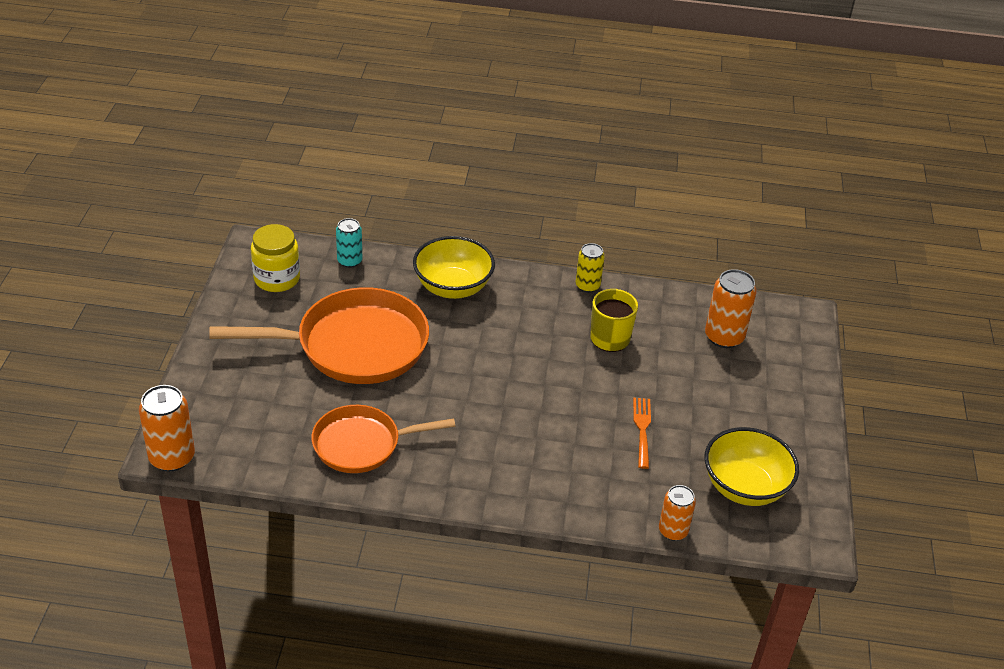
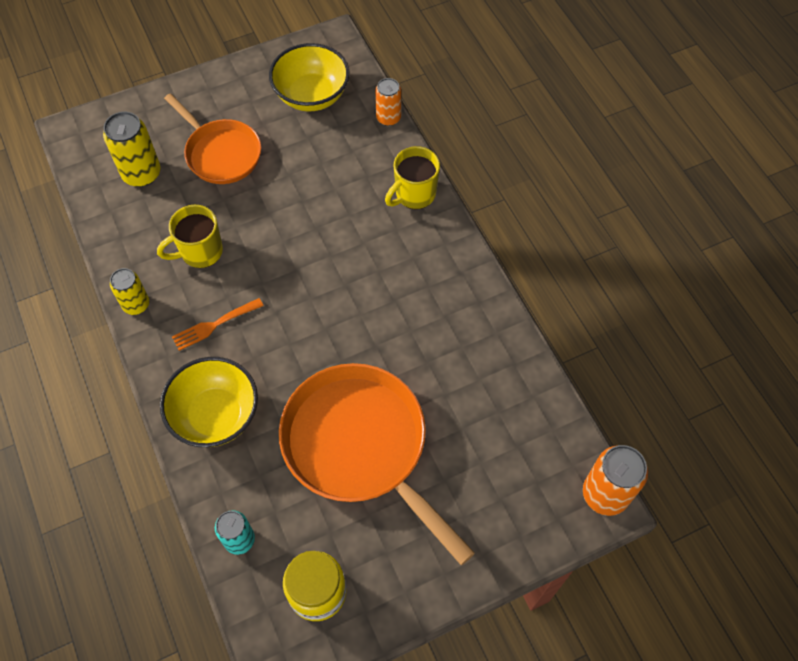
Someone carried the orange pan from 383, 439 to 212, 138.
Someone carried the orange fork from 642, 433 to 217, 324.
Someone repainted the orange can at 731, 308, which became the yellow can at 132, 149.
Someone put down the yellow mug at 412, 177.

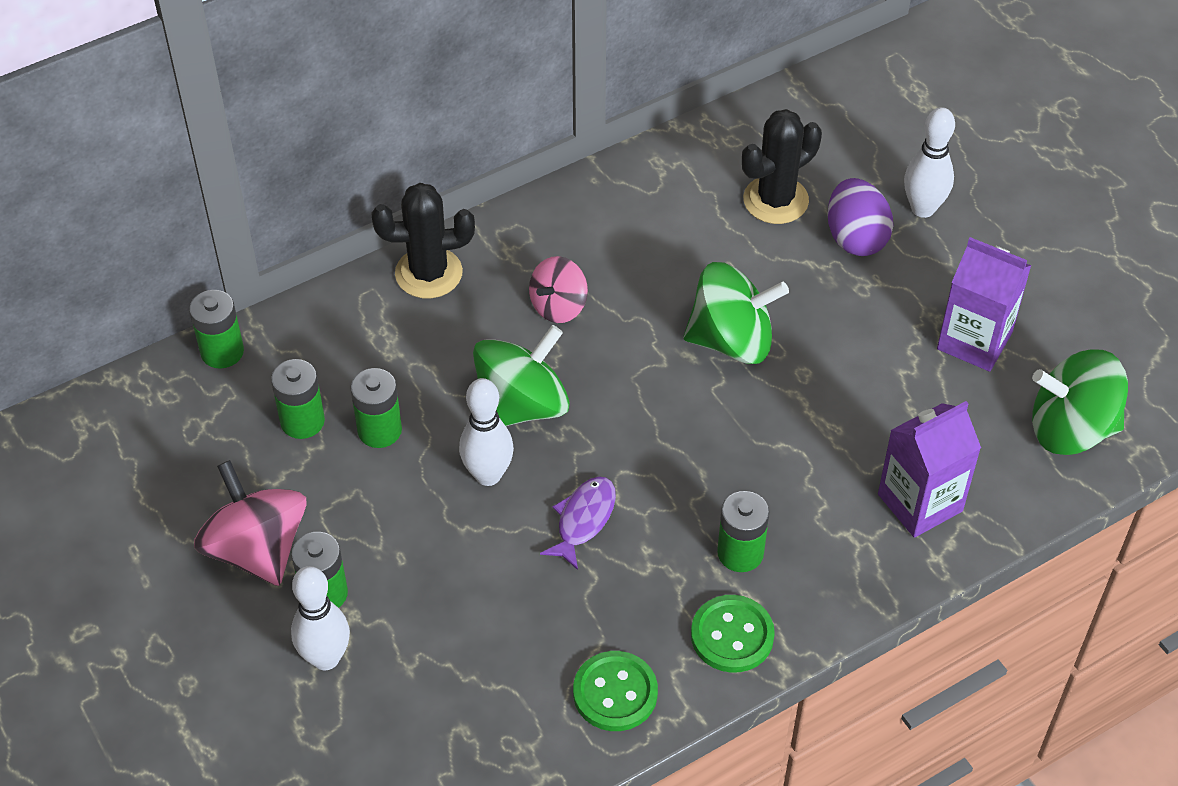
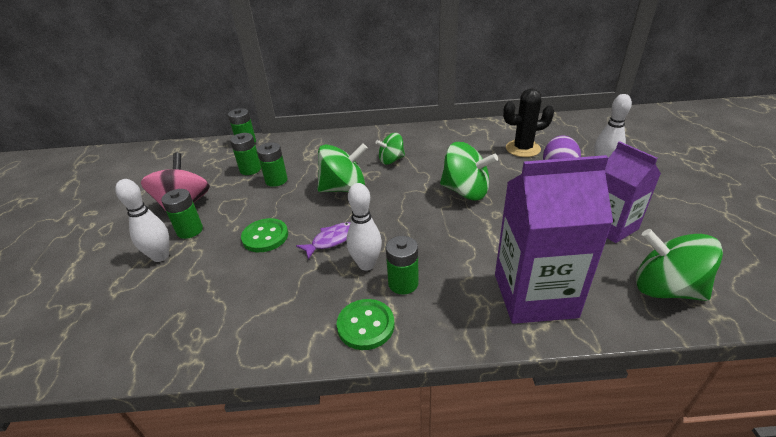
Someone took away the black cactus at 423, 240.
Someone carried the white bowling pin from 486, 432 to 364, 227.
Someone repainted the pink spinning top at 558, 289, which became the green spinning top at 390, 149.
Someone carried the green button from 615, 691 to 264, 235.
Someone scaled the purple carton at 929, 469 by 1.53.

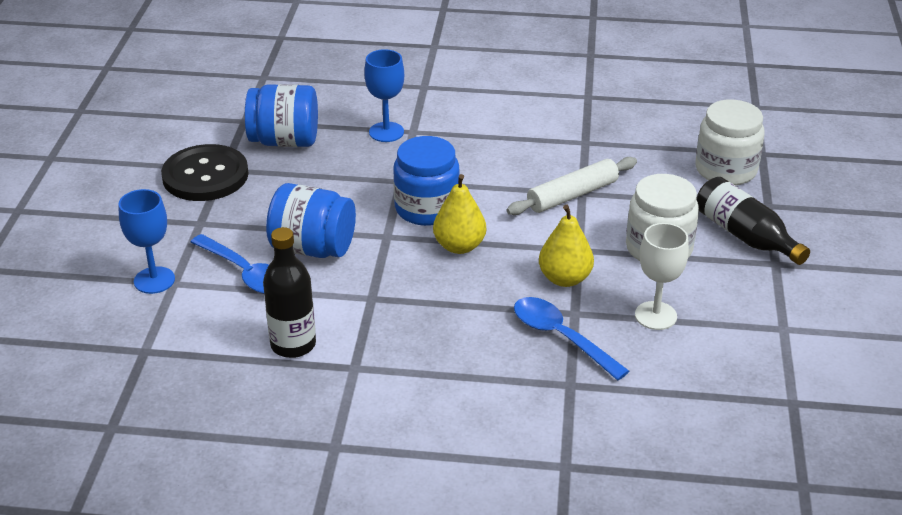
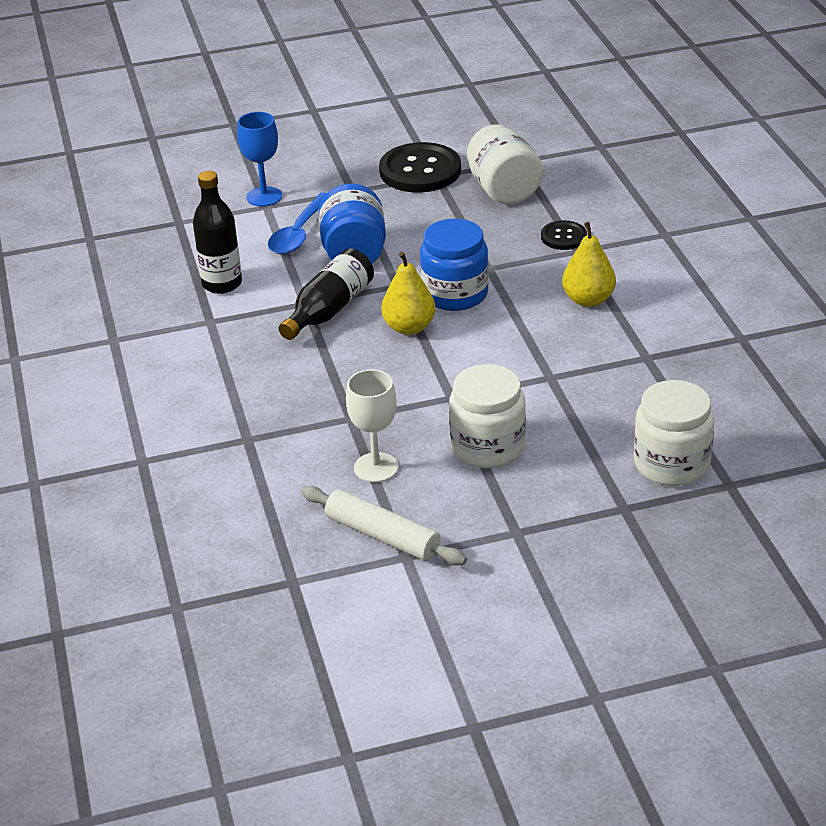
Someone repainted the blue jar at 281, 115, which became the white jar at 505, 164.
Someone swapped the blue goblet at 384, 95 for the black button at 564, 235.
Someone carried the white rolling pin from 572, 186 to 384, 525.
Someone took away the blue spoon at 571, 338.
Someone carried the yellow pear from 566, 245 to 589, 264.
Someone carried the black bottle from 753, 221 to 326, 294.

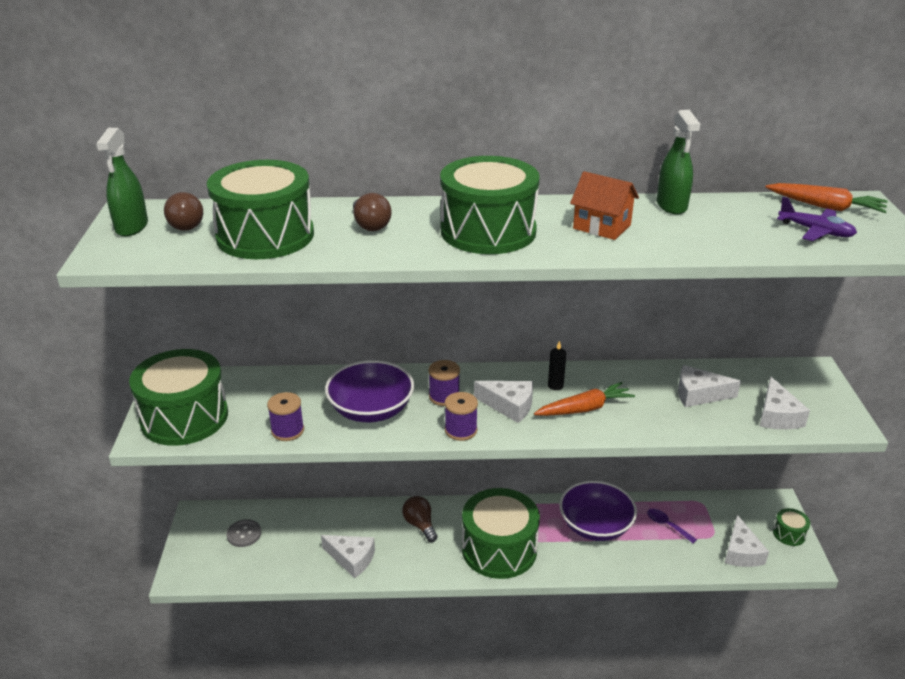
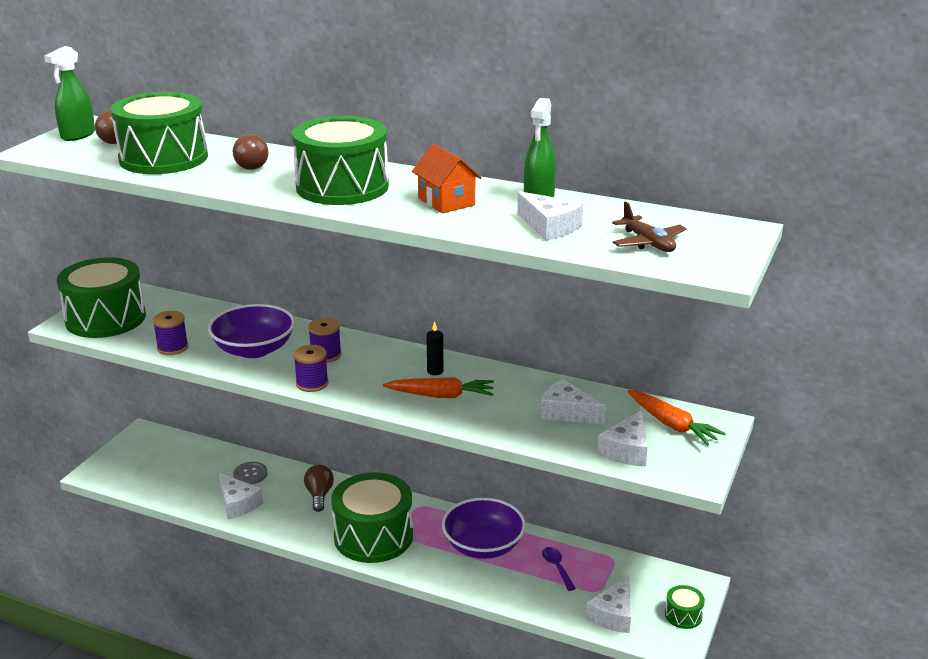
Someone carried the grey button from 244, 533 to 250, 473.
Someone carried the white cheese from 503, 402 to 550, 215.
Someone carried the orange carrot from 826, 198 to 676, 417.
Someone repainted the purple plane at 817, 219, which became the brown plane at 649, 227.

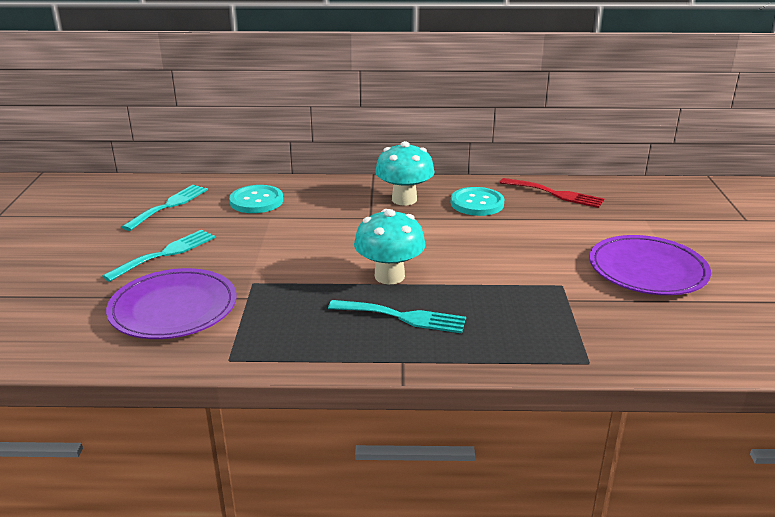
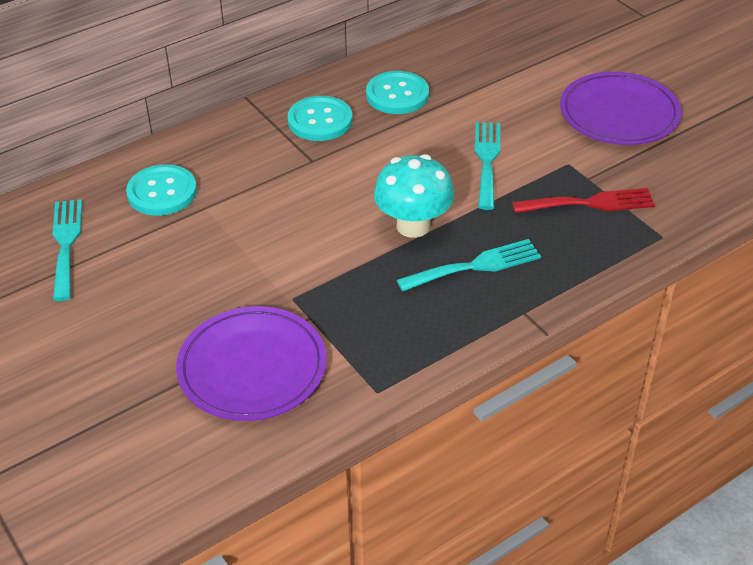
Someone carried the turquoise fork from 159, 256 to 487, 166.
Someone swapped the turquoise mushroom at 404, 173 for the turquoise button at 320, 118.
Someone carried the red fork from 552, 193 to 583, 200.

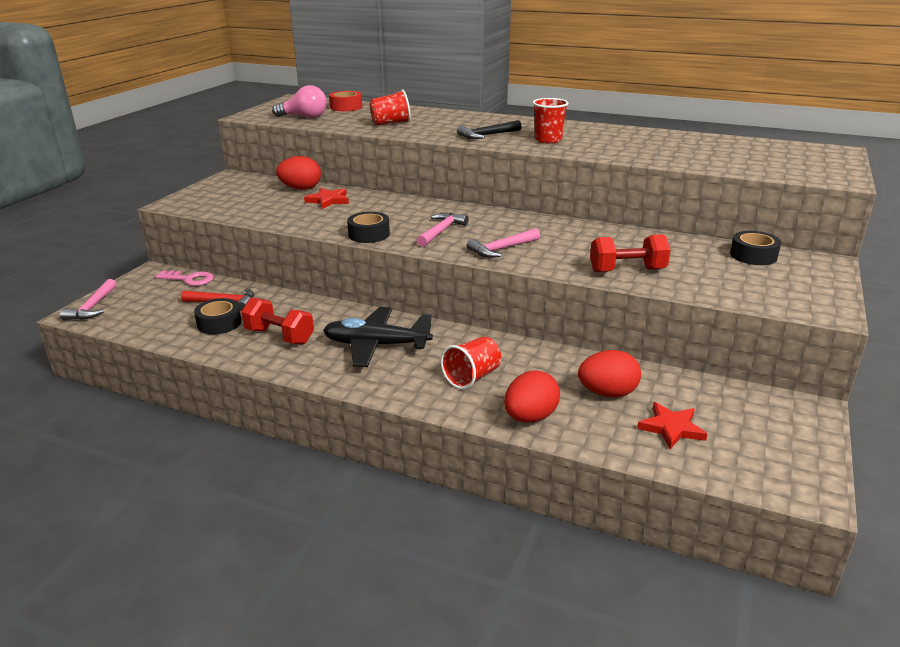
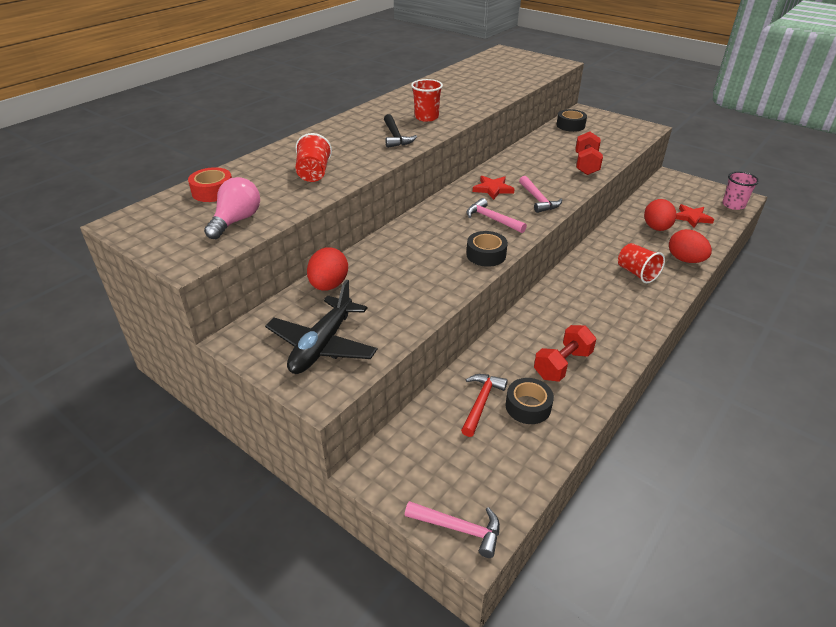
Someone took away the pink key at 184, 278.
Someone carried the red star from 326, 198 to 494, 188.
Someone carried the black plane from 378, 337 to 321, 327.
Someone put down the pink cup at 740, 191.

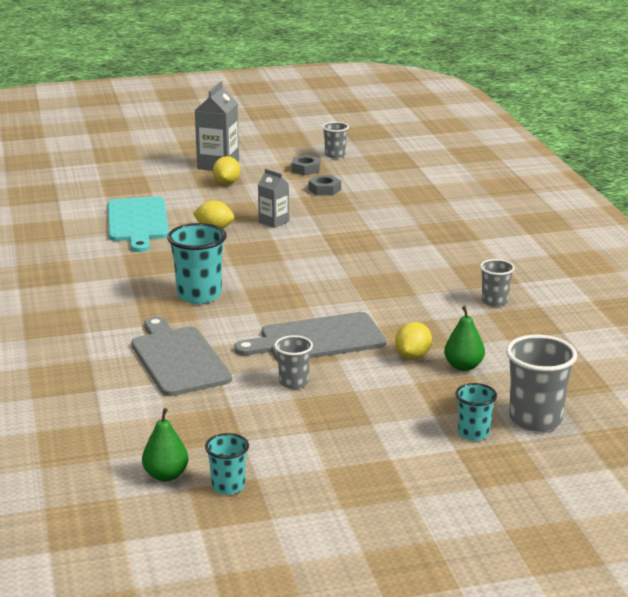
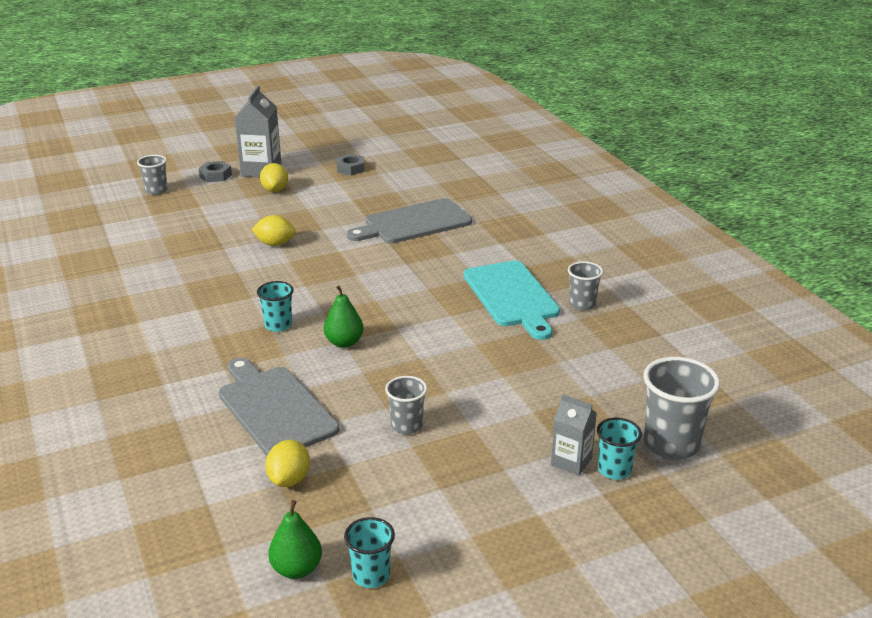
Someone carried the turquoise cutting board from 138, 224 to 511, 300.
Someone scaled the turquoise cup at 197, 263 by 0.58.
Someone carried the grey cutting board from 310, 336 to 409, 221.
Someone carried the grey carton from 273, 198 to 574, 435.
Someone carried the grey nut from 324, 185 to 215, 171.
Someone carried the grey cup from 335, 140 to 152, 175.
Someone carried the yellow lemon from 413, 340 to 287, 463.
Someone carried the green pear from 464, 338 to 344, 316.

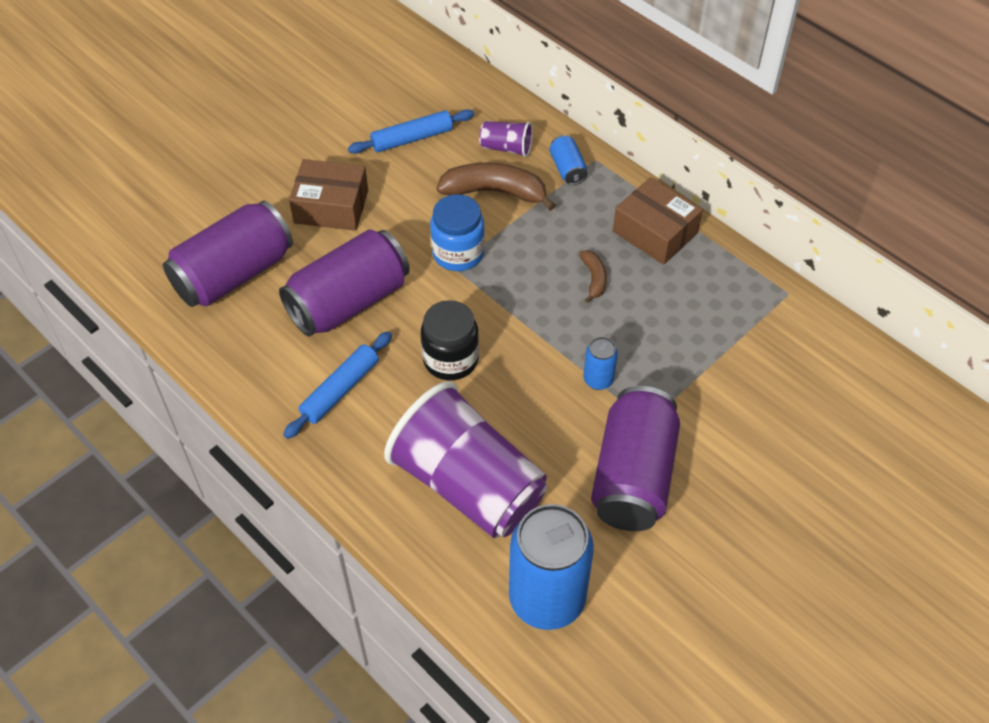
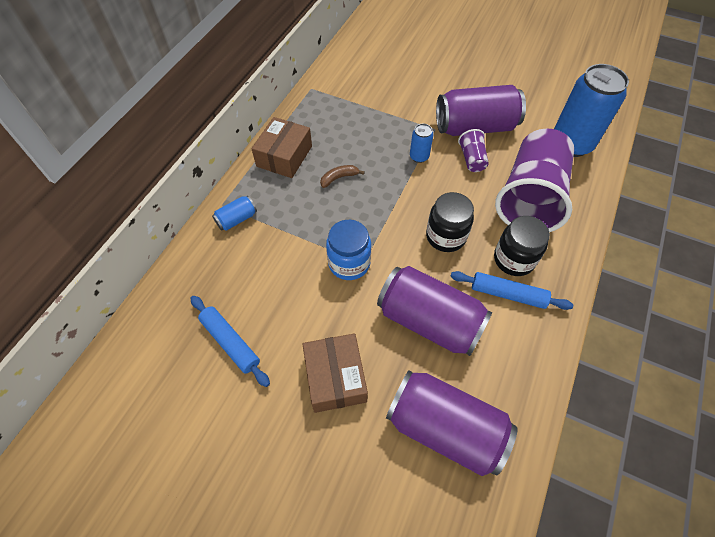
Someone took away the brown banana at 495, 187.
Someone carried the purple cup from 506, 139 to 473, 150.
Someone put down the black jar at 522, 246.

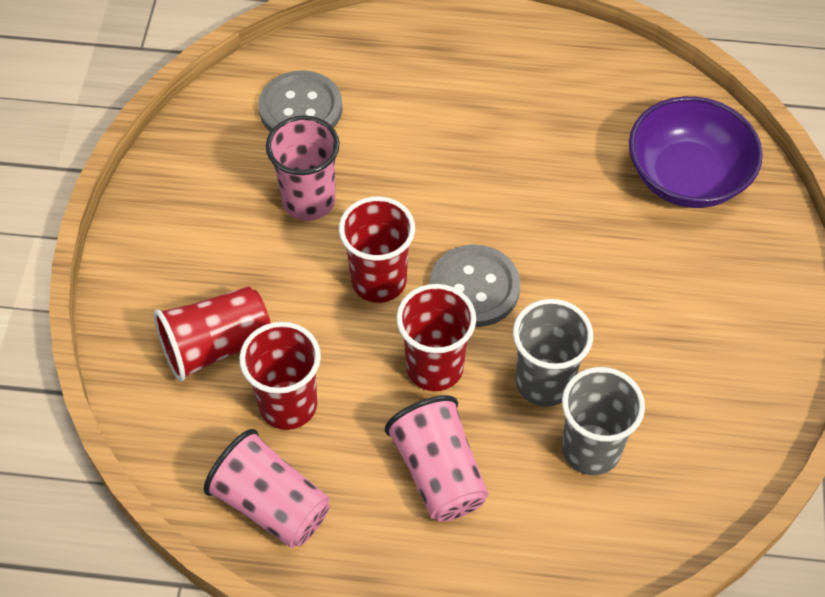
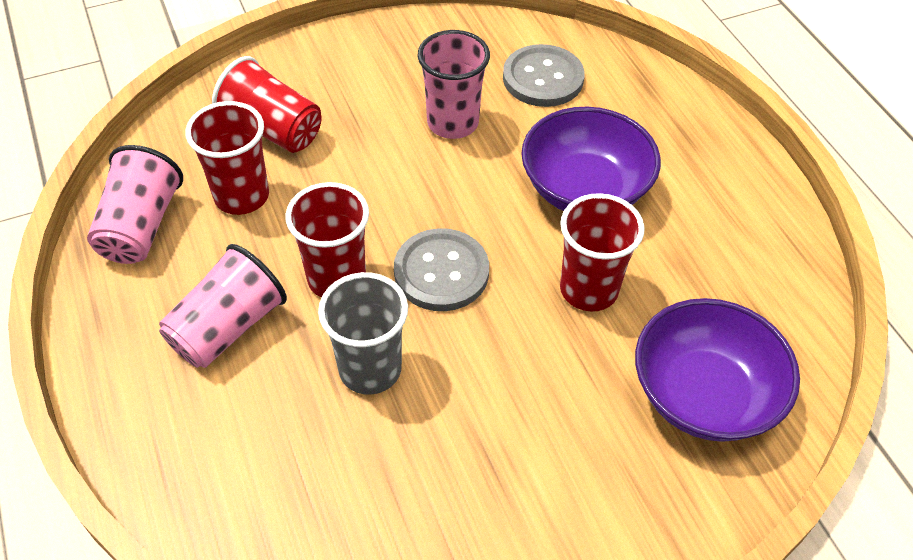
Someone carried the red cup from 377, 249 to 602, 252.
Someone took away the grey cup at 603, 421.
Someone put down the purple bowl at 591, 159.

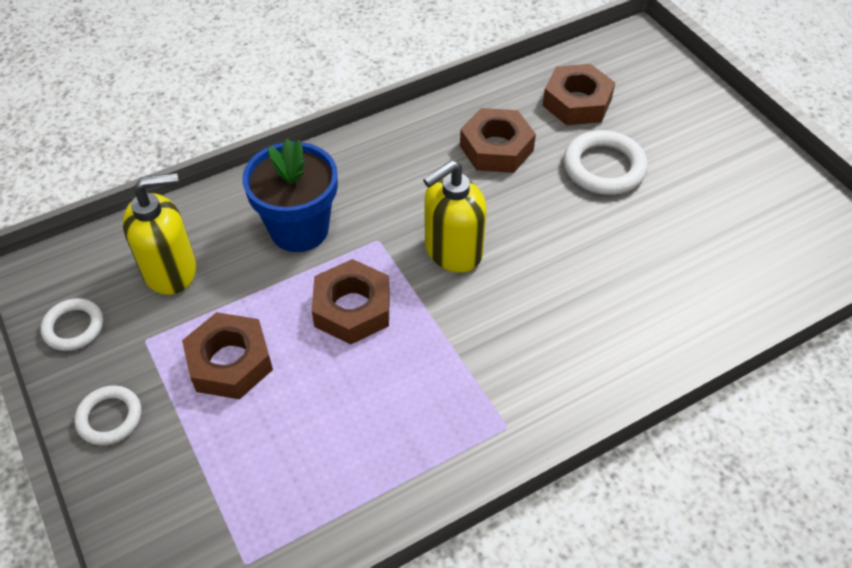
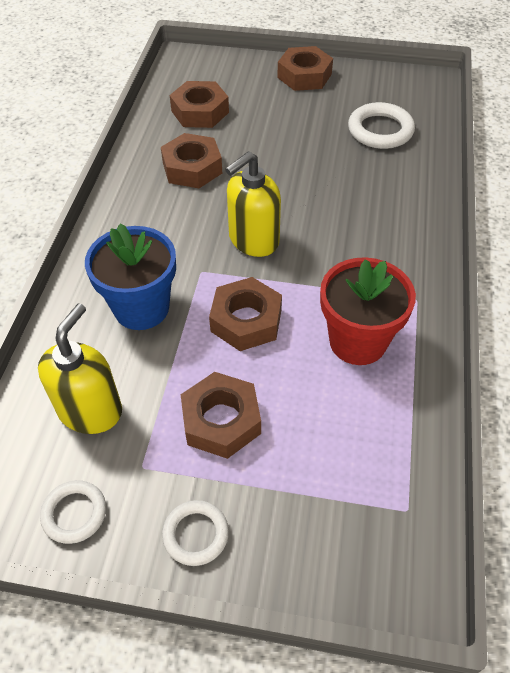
Someone rotated the yellow soap dispenser at 455, 216 by 45 degrees clockwise.
Someone carried the white ring from 606, 162 to 381, 125.
Someone put down the brown nut at 305, 68.
Someone put down the red flower pot at 368, 311.

